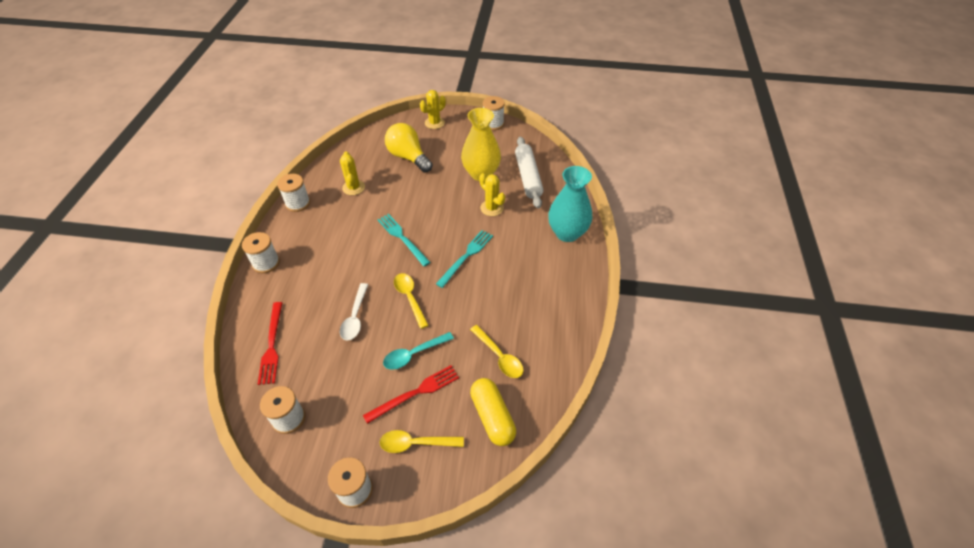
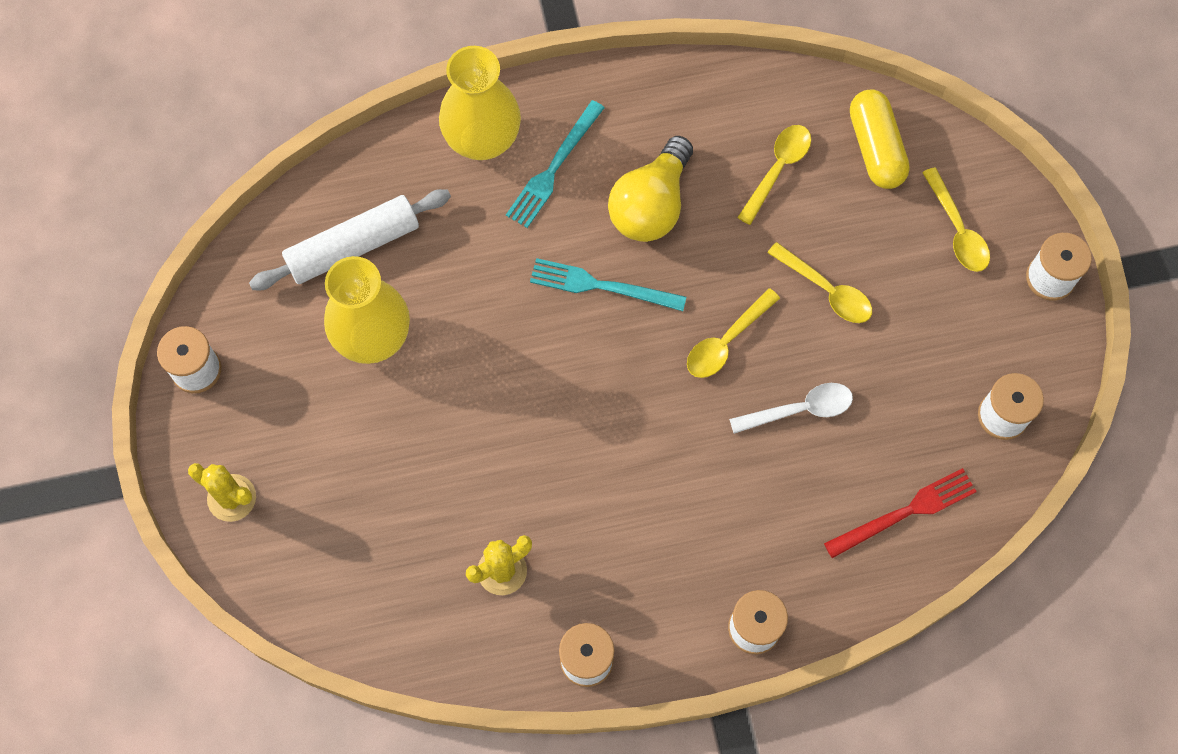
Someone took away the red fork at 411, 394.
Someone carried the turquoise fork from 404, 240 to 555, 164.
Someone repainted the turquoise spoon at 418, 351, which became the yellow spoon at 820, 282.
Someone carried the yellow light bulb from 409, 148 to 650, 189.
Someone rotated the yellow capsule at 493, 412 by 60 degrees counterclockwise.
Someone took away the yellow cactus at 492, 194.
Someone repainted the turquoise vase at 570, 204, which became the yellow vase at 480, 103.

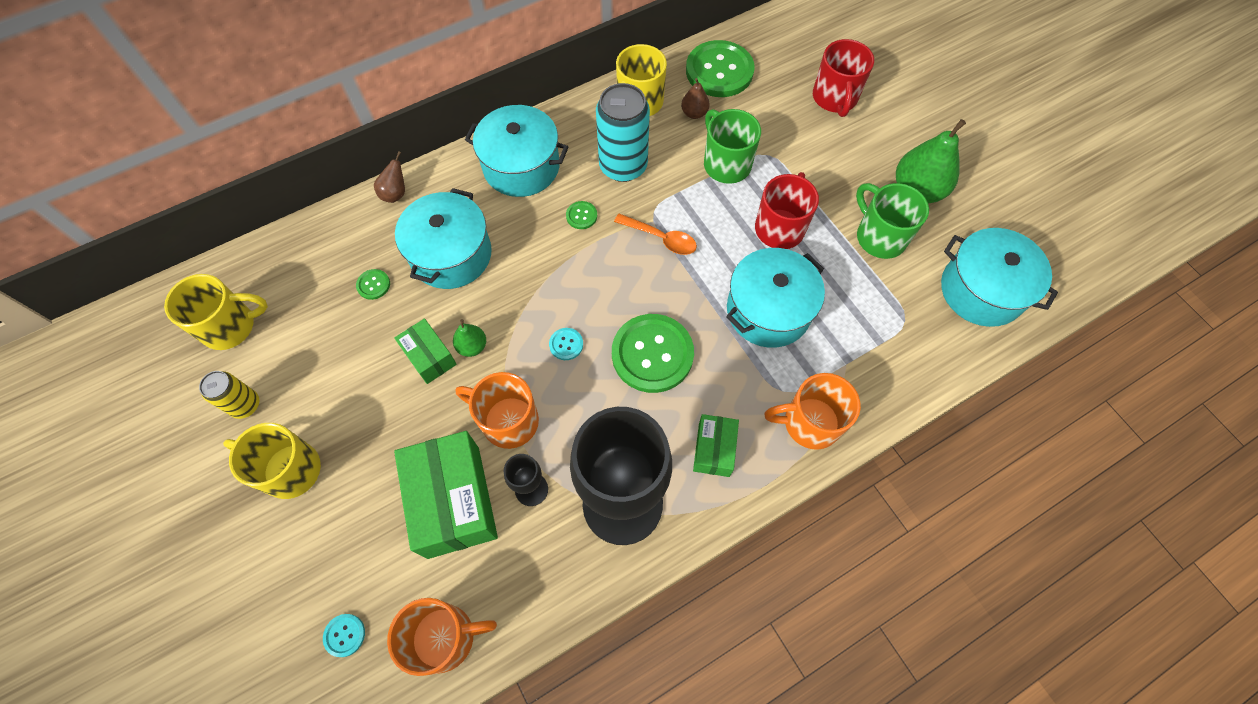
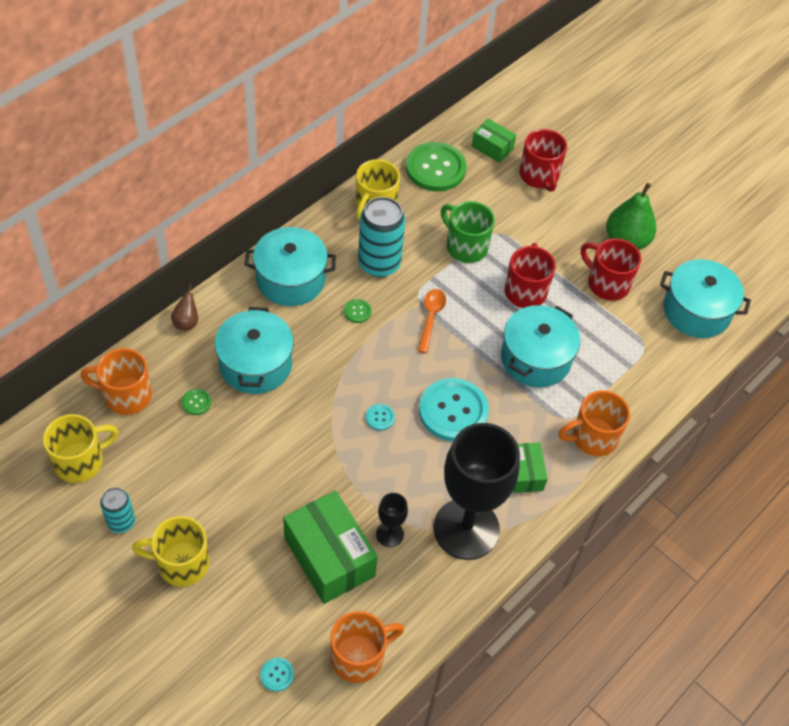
Someone repainted the yellow can at 229, 395, which became the turquoise can at 117, 510.
Someone carried the green box from 425, 351 to 494, 140.
Someone took away the green pear at 469, 338.
Someone carried the orange mug from 497, 410 to 116, 381.
Someone repainted the green button at 653, 353, which became the turquoise button at 454, 409.
Someone rotated the orange spoon at 655, 234 by 90 degrees counterclockwise.
Someone took away the brown pear at 695, 98.
Someone repainted the green mug at 892, 221, which became the red mug at 611, 269.

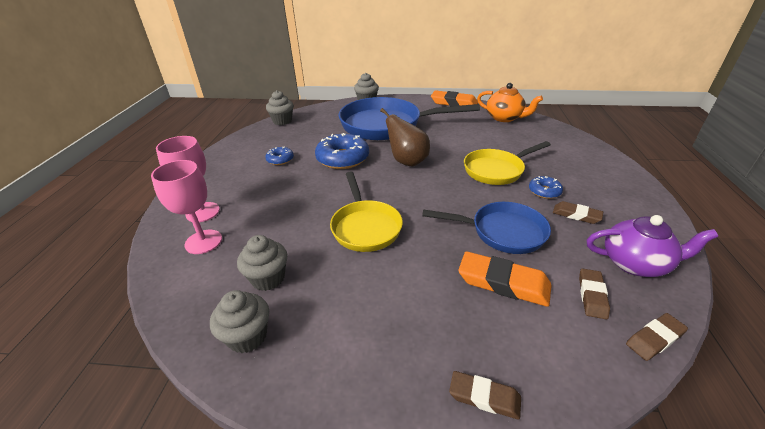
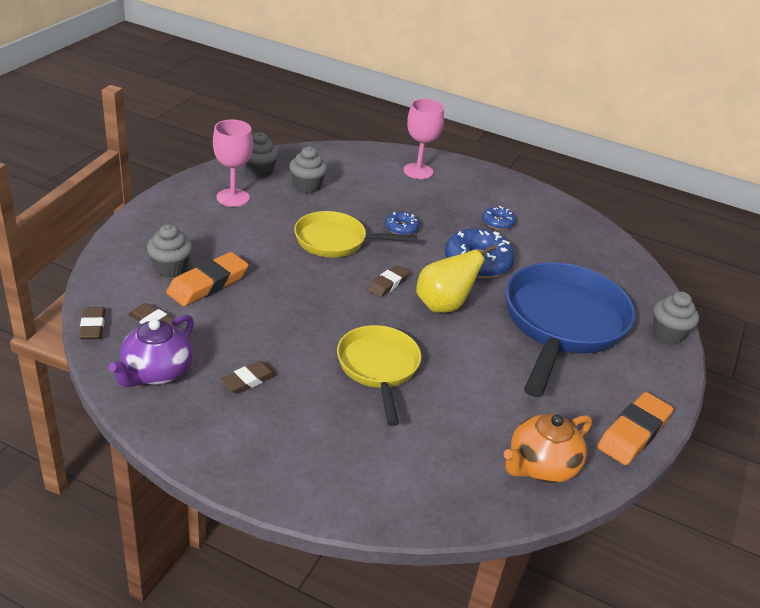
Someone carried the pink goblet from 186, 207 to 233, 163.
Someone carried the grey cupcake from 280, 107 to 170, 251.
Someone repainted the brown pear at 405, 137, which became the yellow pear at 456, 278.
Someone took away the blue pan at 486, 228.
Someone carried the brown eraser from 485, 395 to 388, 281.
Someone carried the blue donut from 546, 187 to 402, 223.

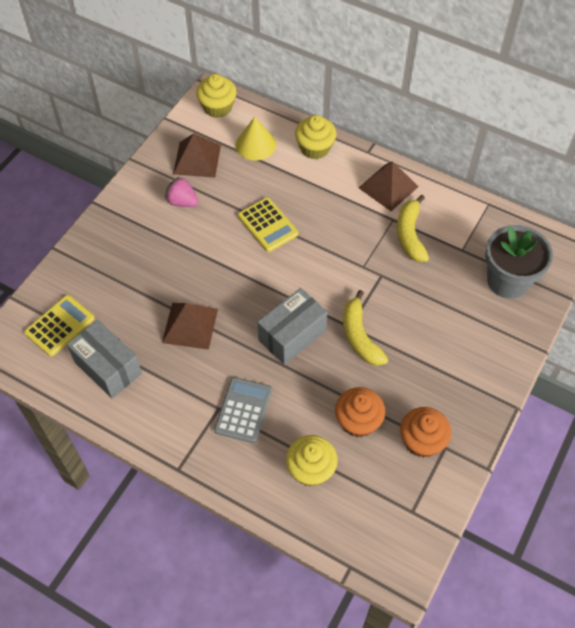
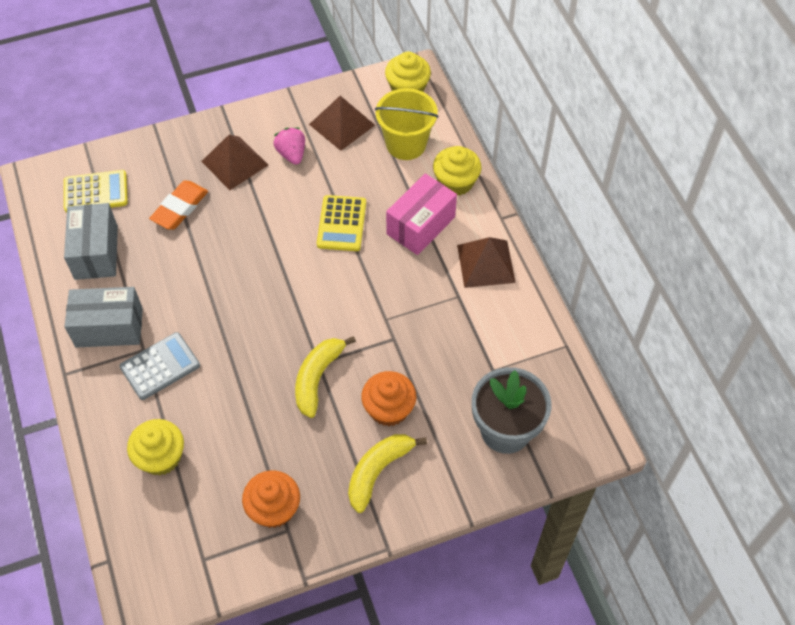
Someone carried the brown pyramid from 190, 326 to 234, 162.
Someone swapped the yellow cone at 256, 138 for the yellow bucket at 407, 124.
Someone carried the grey box from 293, 326 to 103, 317.
Someone carried the orange cupcake from 360, 412 to 388, 398.
Someone carried the yellow banana from 413, 228 to 387, 473.
Someone put down the orange eraser at 178, 205.
Someone put down the pink box at 421, 214.

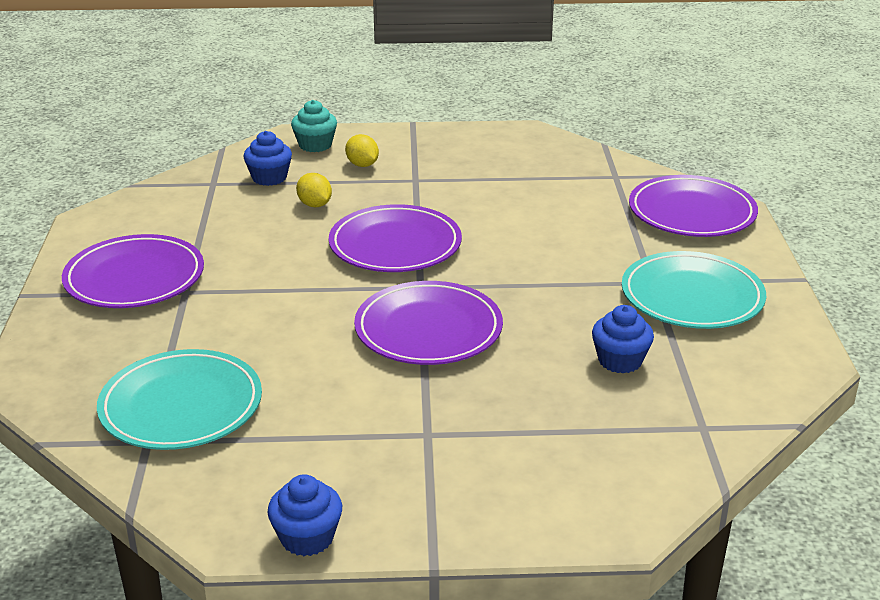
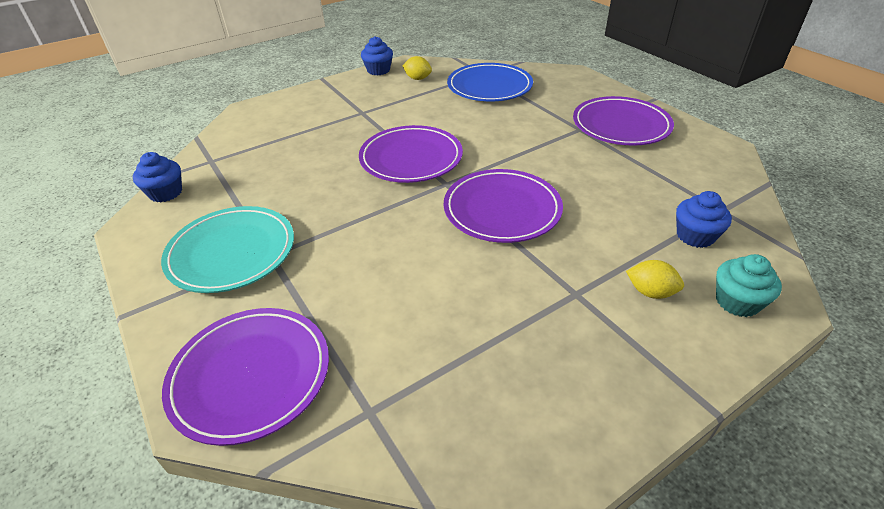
Someone repainted the turquoise plate at 179, 399, which became the blue plate at 490, 82.
Someone carried the yellow lemon from 314, 190 to 417, 68.
Someone carried the blue cupcake from 623, 339 to 157, 177.

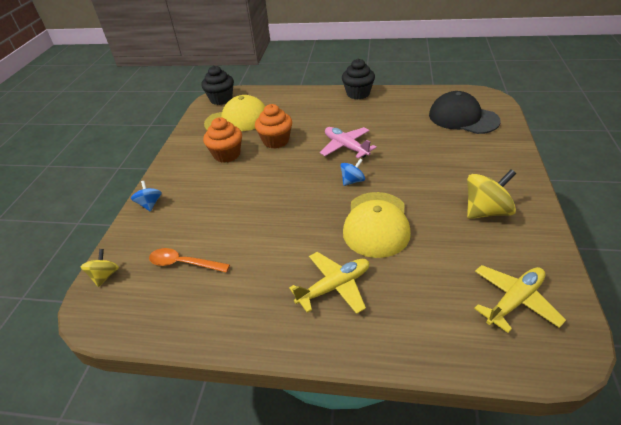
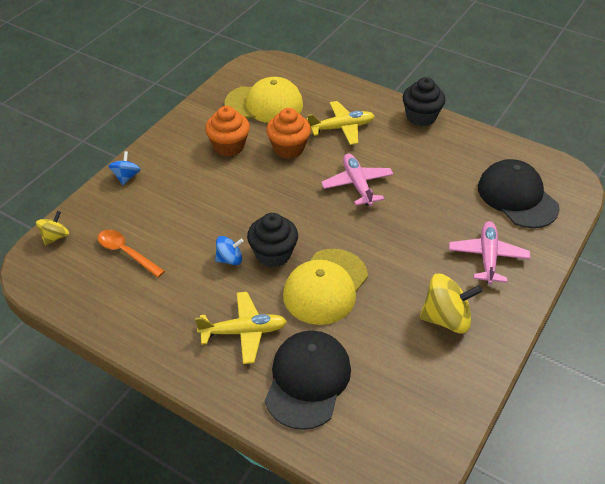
Someone carried the black cupcake from 217, 85 to 272, 240.
Someone carried the blue spinning top from 352, 172 to 229, 250.
Someone carried the yellow plane from 520, 299 to 340, 123.
Someone put down the black cap at 308, 380.
Someone put down the pink plane at 489, 253.

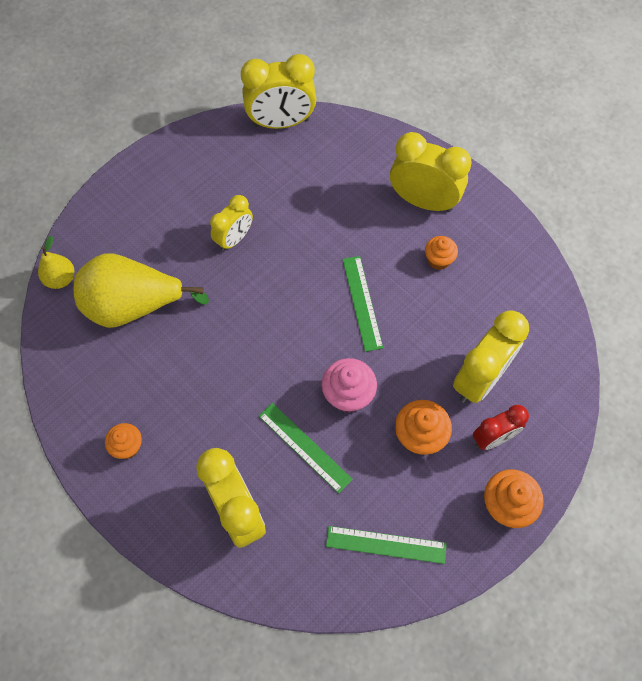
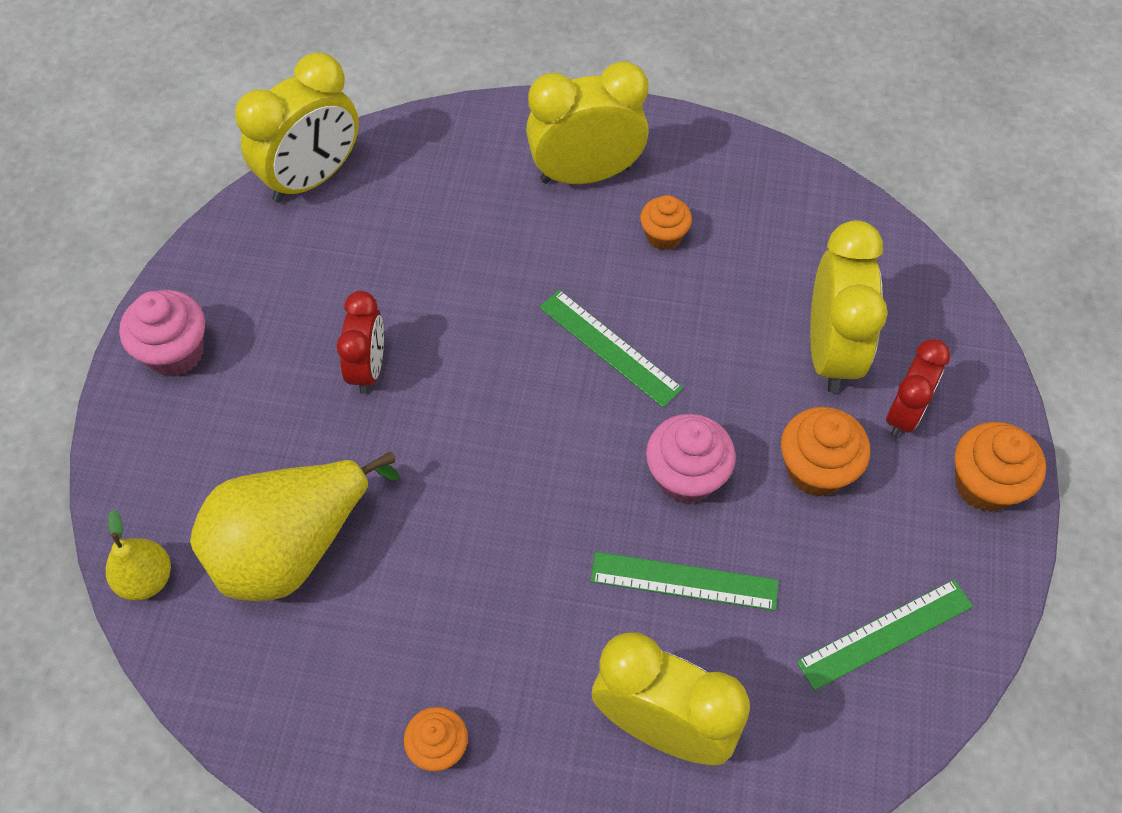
Someone repainted the yellow clock at 231, 223, which became the red clock at 360, 342.
Someone put down the pink cupcake at 162, 333.

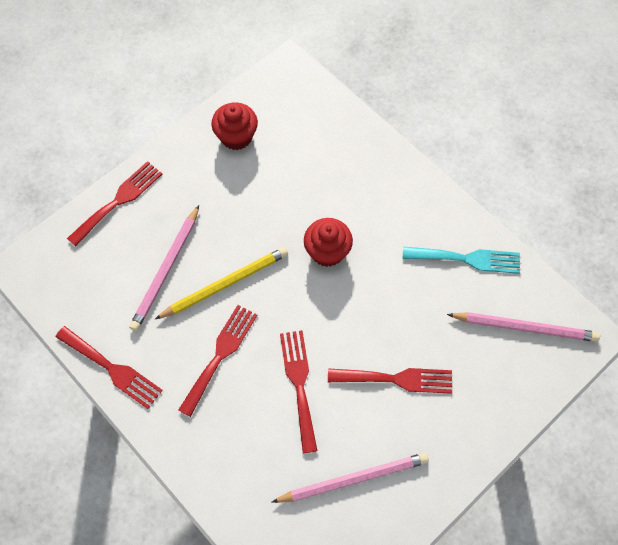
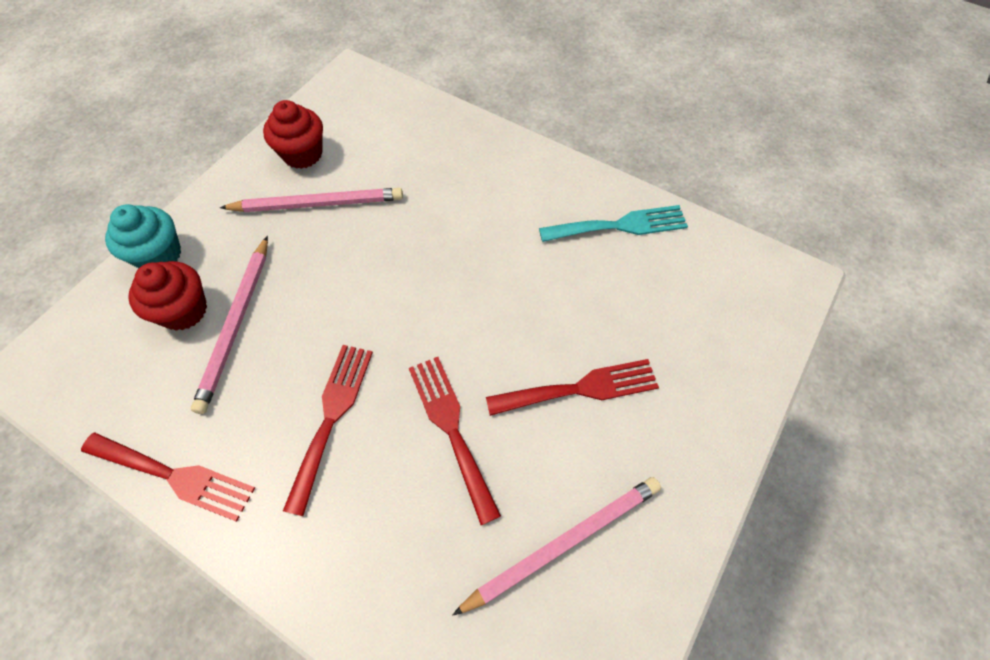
Someone swapped the red fork at 114, 203 for the turquoise cupcake at 143, 236.
Someone took away the yellow pencil at 221, 283.
Someone carried the red cupcake from 328, 242 to 167, 296.
Someone carried the pink pencil from 523, 327 to 311, 200.

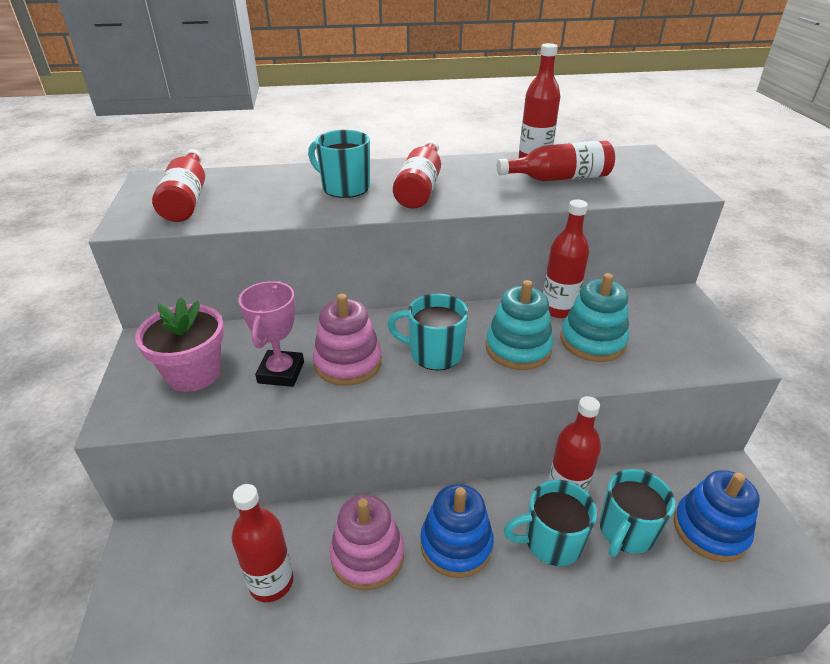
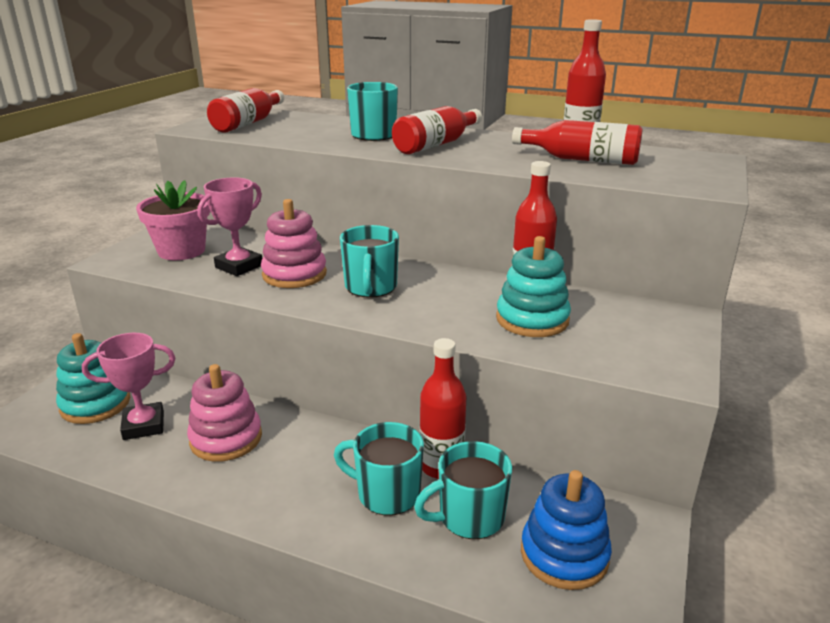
Someone swapped the red bottle at 262, 543 for the pink trophy at 128, 386.
Someone rotated the turquoise mug at 427, 331 by 135 degrees counterclockwise.
Someone took away the blue stacking toy at 457, 531.
Someone carried the turquoise stacking toy from 519, 325 to 93, 378.

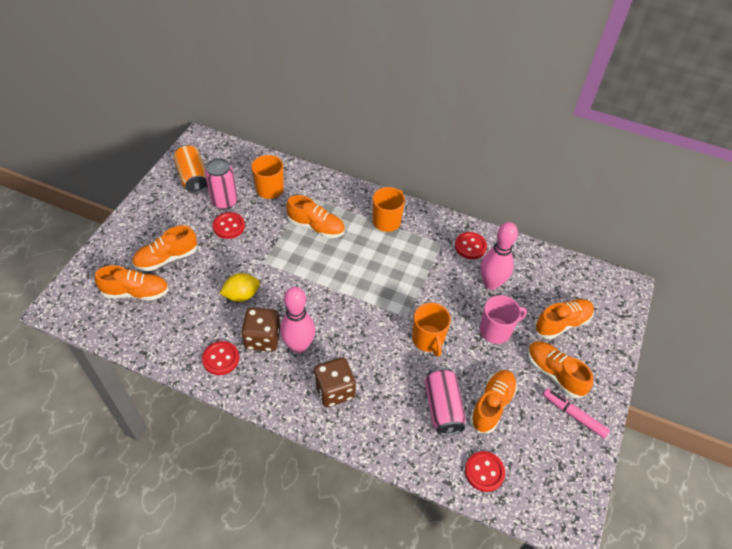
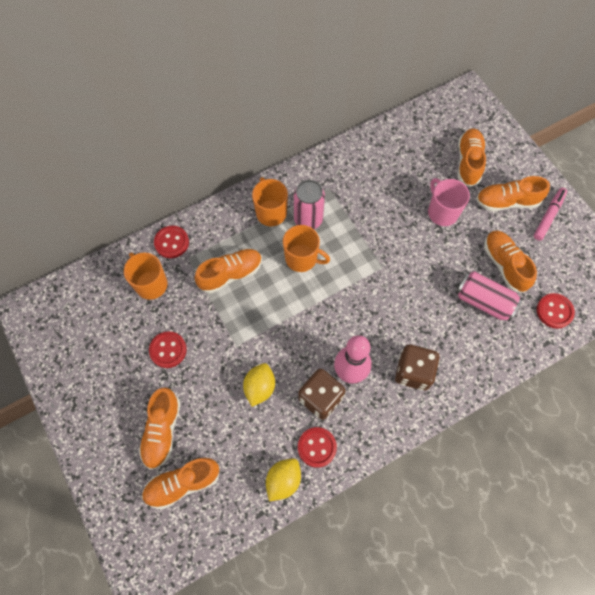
Someone rotated the orange shoe at 132, 282 by 150 degrees counterclockwise.
Someone took away the orange can at 190, 169.
Someone carried the pink can from 221, 184 to 309, 204.
Someone carried the orange mug from 431, 330 to 306, 248.
Someone carried the red button from 471, 245 to 171, 242.
Someone took away the pink bowling pin at 499, 256.
Someone rotated the pink mug at 503, 319 by 45 degrees counterclockwise.
Someone rotated the pink marker at 576, 413 by 135 degrees clockwise.
Someone put down the yellow lemon at 283, 479.

